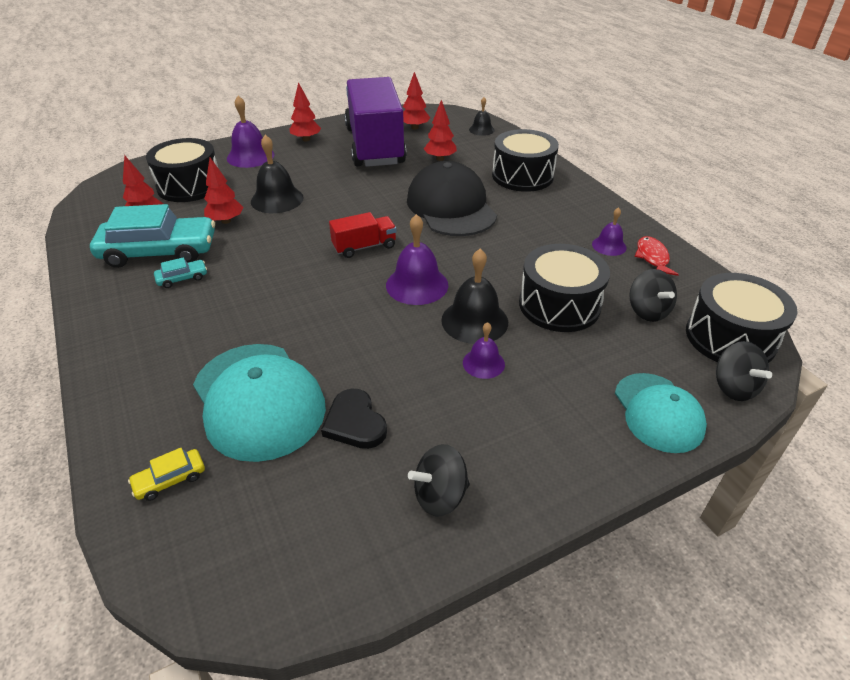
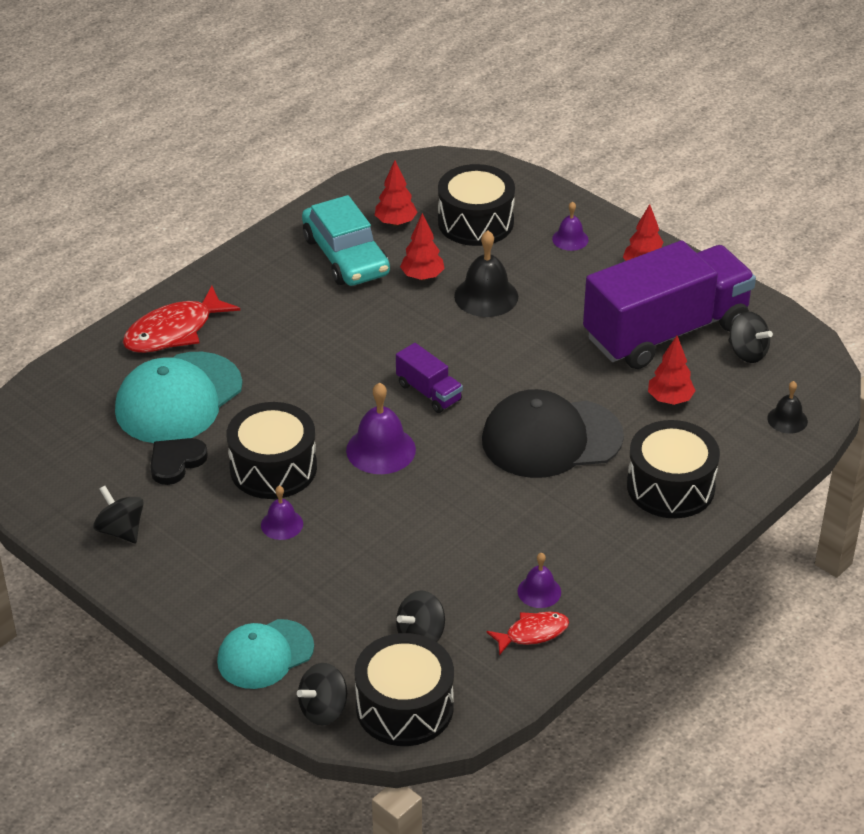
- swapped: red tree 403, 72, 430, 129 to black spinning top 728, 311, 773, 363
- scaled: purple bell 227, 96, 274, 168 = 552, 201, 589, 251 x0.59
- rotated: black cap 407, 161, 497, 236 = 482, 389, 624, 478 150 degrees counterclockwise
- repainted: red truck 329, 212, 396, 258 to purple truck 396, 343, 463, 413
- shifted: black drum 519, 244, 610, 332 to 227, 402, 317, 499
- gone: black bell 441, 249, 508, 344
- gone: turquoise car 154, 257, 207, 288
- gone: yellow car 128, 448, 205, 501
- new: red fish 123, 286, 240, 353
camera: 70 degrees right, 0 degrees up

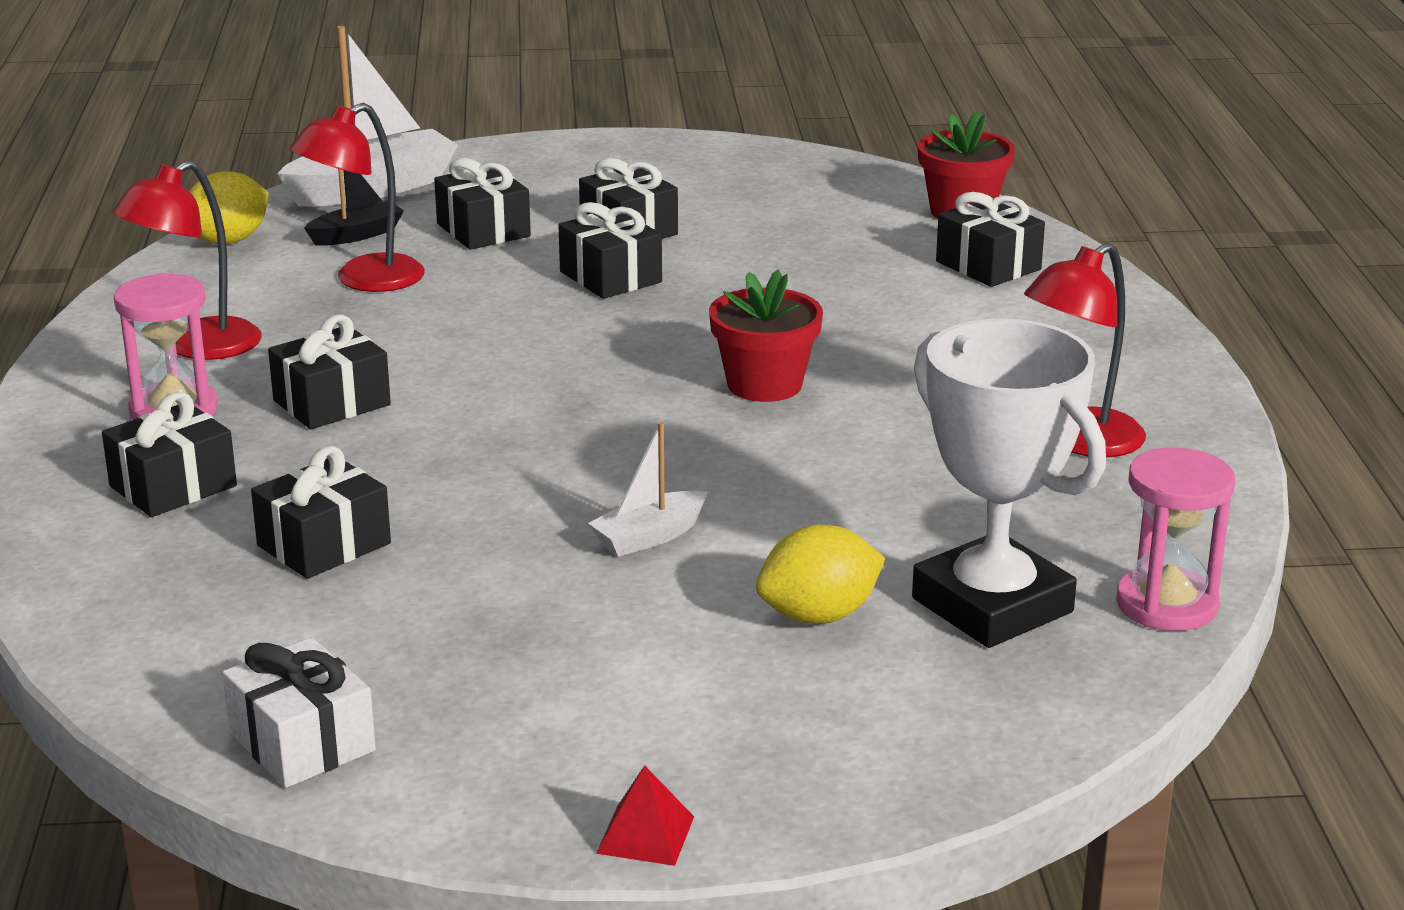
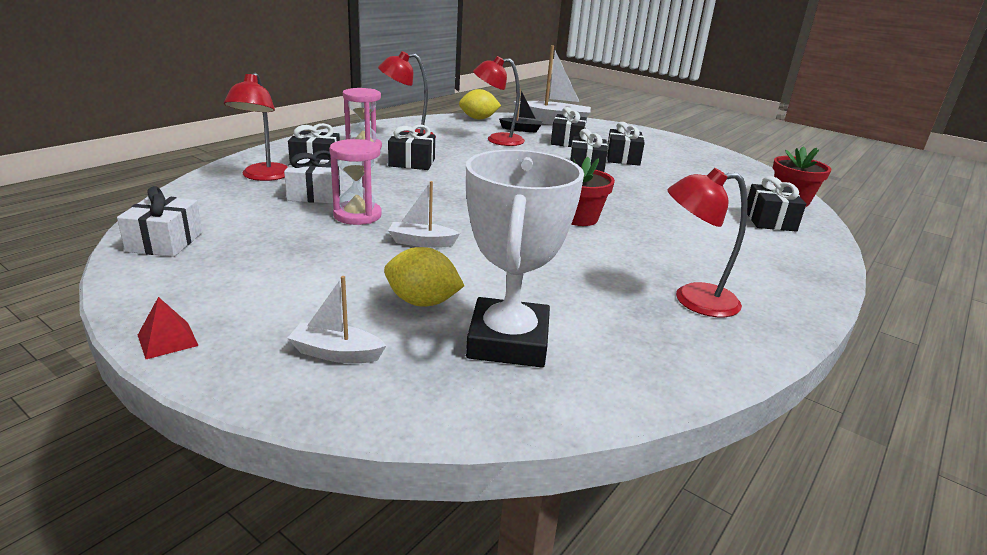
- repainted: black gift 251, 446, 391, 579 to white gift 284, 150, 343, 203
- shifted: pink hourglass 1116, 447, 1235, 631 to 329, 139, 382, 225
- new: red lamp 224, 73, 287, 181
- new: white boat 287, 276, 386, 363
camera: 40 degrees right, 0 degrees up

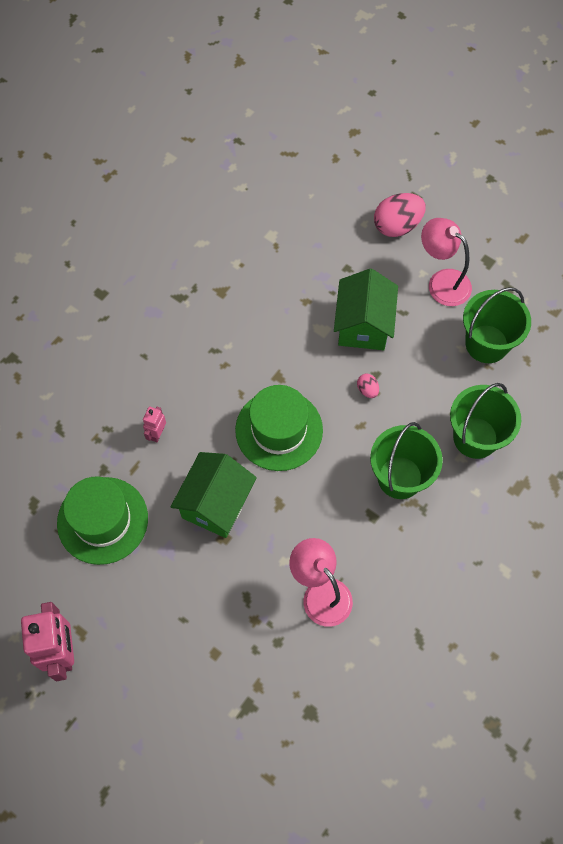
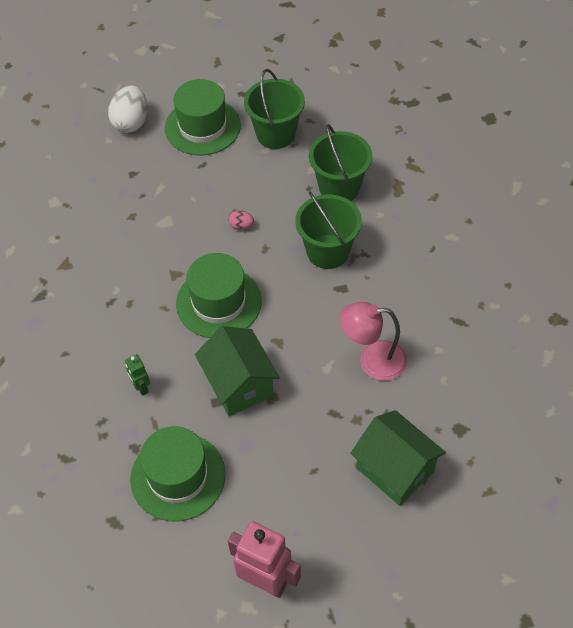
- repainted: pink egg 374, 193, 426, 237 to white egg 108, 86, 148, 133
- swapped: pink lamp 421, 218, 472, 306 to green hat 165, 79, 241, 156
- shifted: green house 334, 268, 398, 350 to 350, 410, 446, 506
- repainted: pink robot 143, 406, 166, 442 to green robot 125, 354, 150, 396
camera: 50 degrees left, 10 degrees down

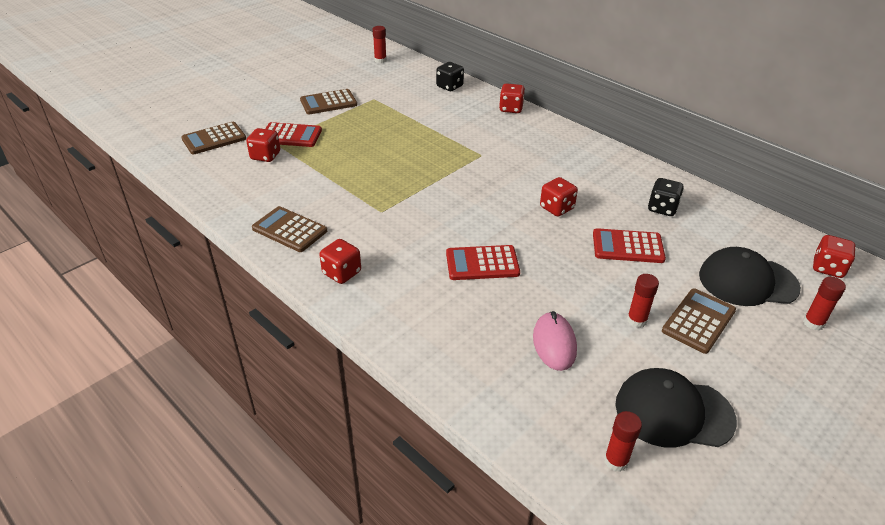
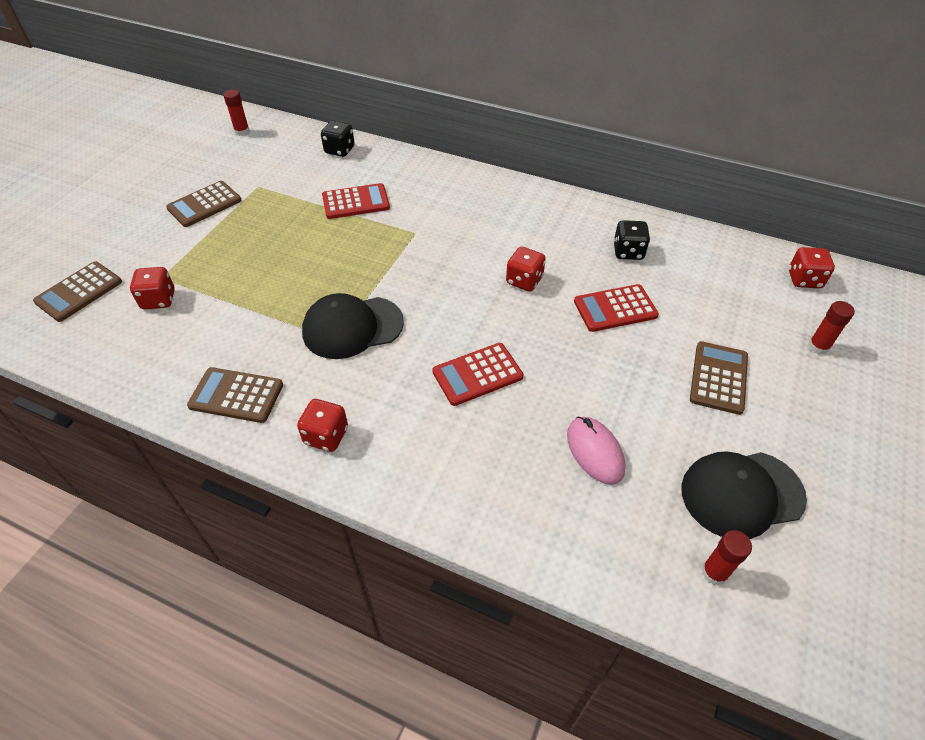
- gone: red dice 499, 83, 525, 113
- shifted: red calculator 265, 122, 322, 147 to 322, 183, 390, 219
- shifted: black cap 699, 247, 801, 306 to 302, 293, 404, 359
- gone: red glue stick 627, 274, 659, 328
camera: 20 degrees left, 10 degrees up

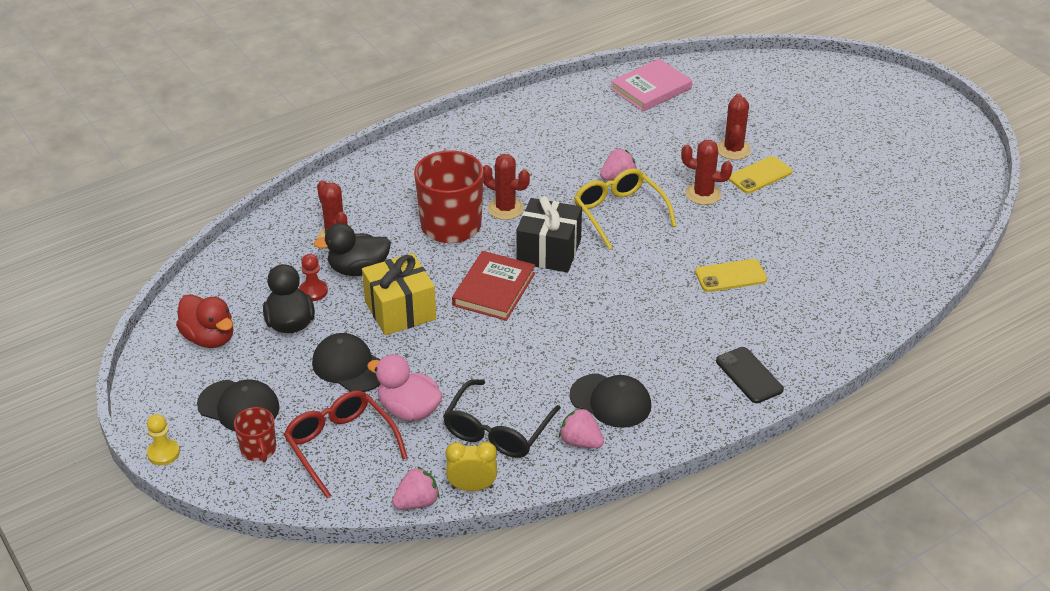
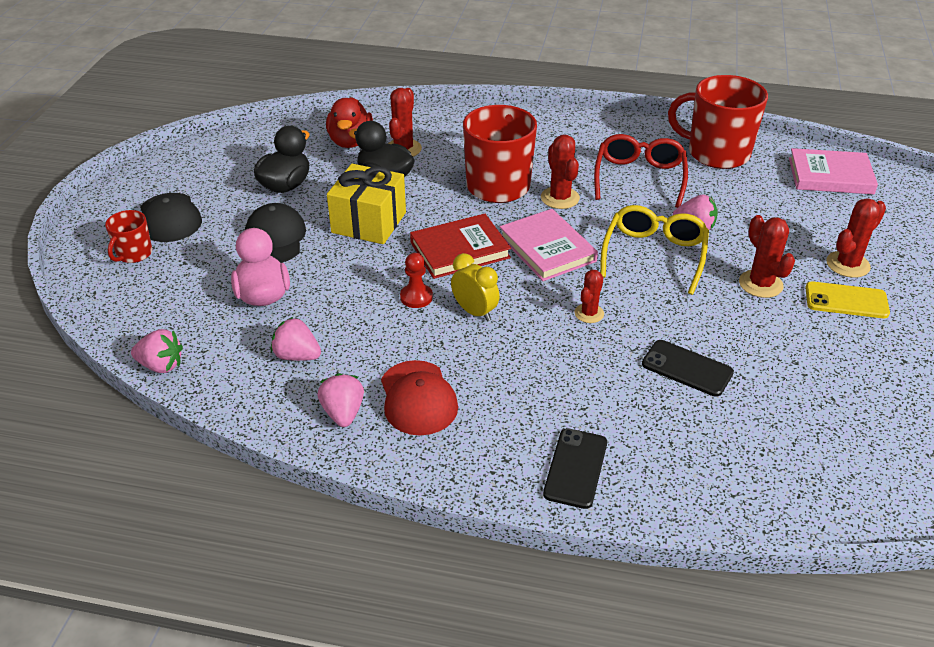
- swapped: black gift 516, 196, 582, 273 to pink book 500, 209, 598, 281
- shifted: red pawn 299, 254, 328, 301 to 400, 253, 433, 308
- repainted: yellow phone 695, 259, 767, 292 to black phone 642, 340, 734, 397
- shifted: red duck 176, 294, 233, 348 to 326, 97, 373, 148
- repainted: black cap 570, 373, 651, 428 to red cap 381, 360, 458, 436
- swapped: black glasses 443, 379, 561, 458 to pink strawberry 271, 317, 321, 361
- shifted: red glasses 284, 390, 408, 498 to 594, 134, 688, 208
- gone: yellow pawn 147, 414, 180, 465
- shifted: yellow clock 445, 442, 497, 491 to 451, 253, 500, 322
- new: red mug 668, 75, 768, 169
- new: red cactus 574, 270, 604, 323
camera: 45 degrees right, 0 degrees up

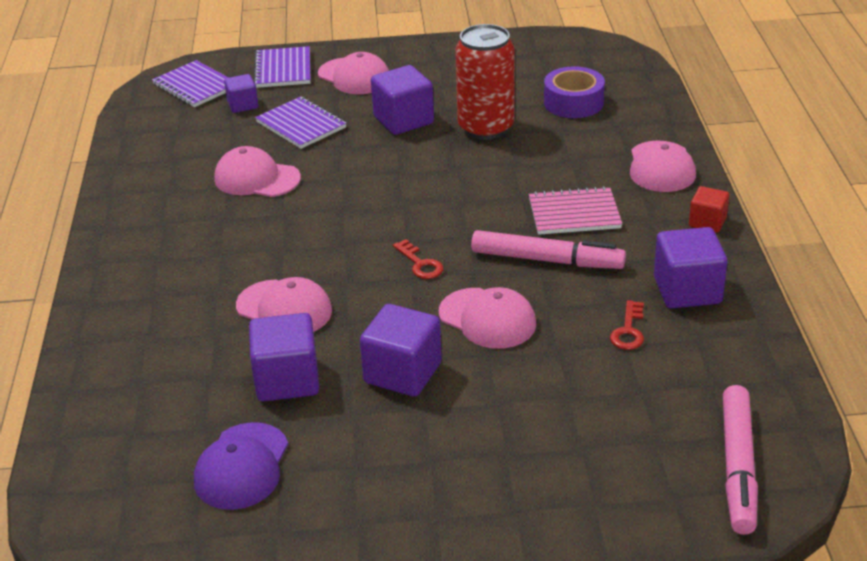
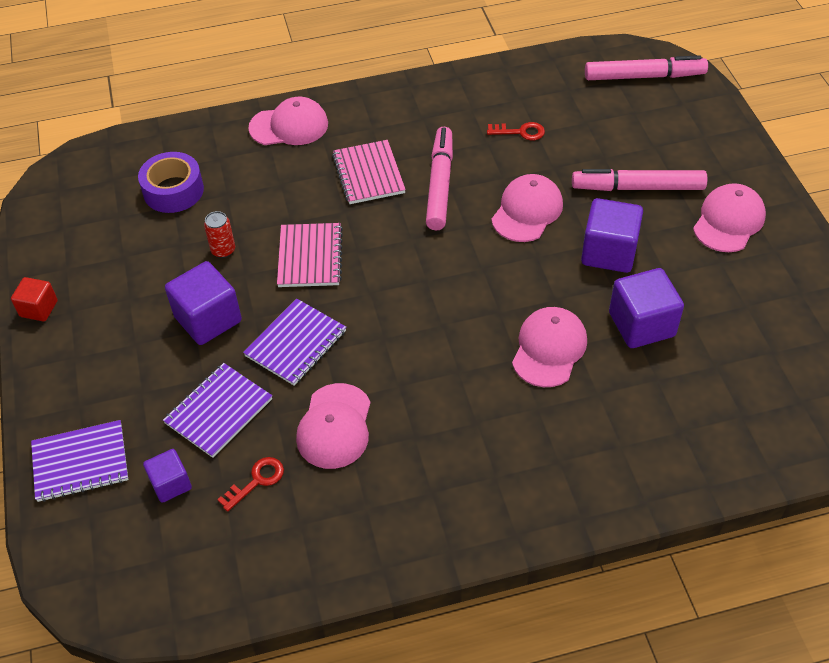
- scaled: red can 455, 24, 515, 140 = 204, 211, 235, 258 x0.43
- shifted: pink cap 318, 52, 389, 94 to 693, 183, 766, 252
- shifted: purple notebook 152, 60, 229, 107 to 243, 299, 346, 386
- shifted: red cube 689, 186, 729, 233 to 11, 277, 58, 321
- gone: purple cube 654, 227, 727, 309
- shifted: red key 393, 239, 443, 279 to 217, 457, 284, 512
- gone: purple cap 194, 422, 288, 510
- new: pink marker 572, 169, 708, 191
- new: pink notebook 277, 223, 343, 287
camera: 100 degrees left, 15 degrees up

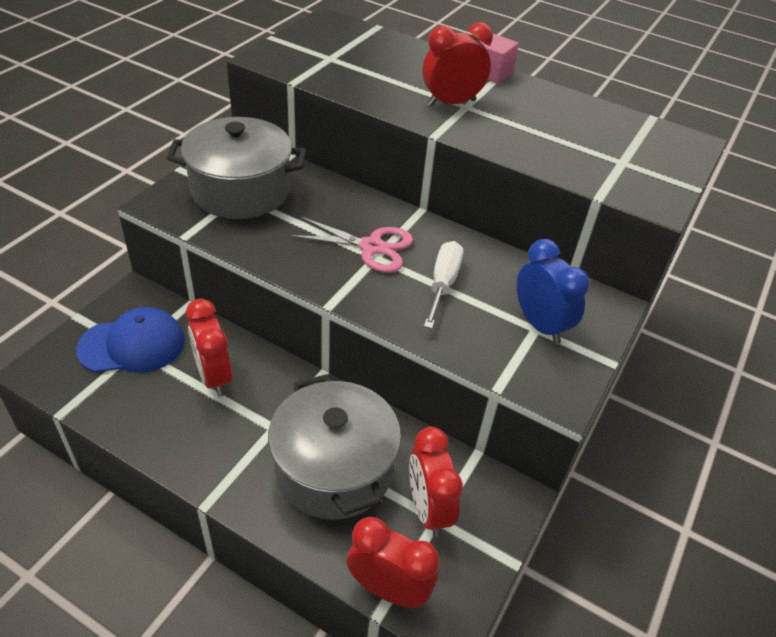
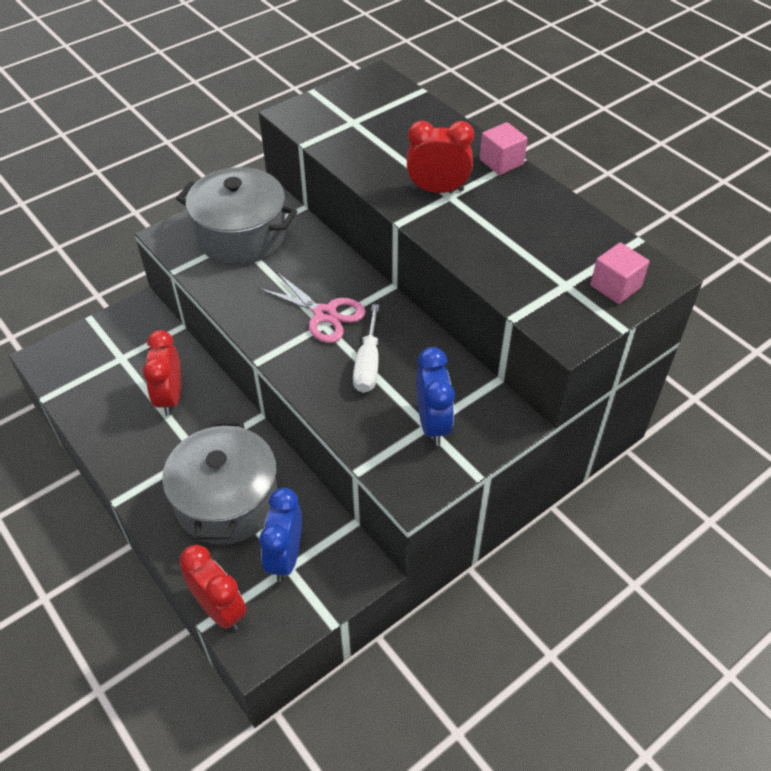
- rotated: white screwdriver 424, 241, 463, 329 = 353, 304, 379, 393 150 degrees clockwise
- gone: blue cap 76, 307, 185, 373
- repainted: red clock 409, 427, 463, 537 to blue clock 259, 488, 302, 582
- new: pink cube 590, 242, 649, 304
camera: 25 degrees right, 5 degrees up

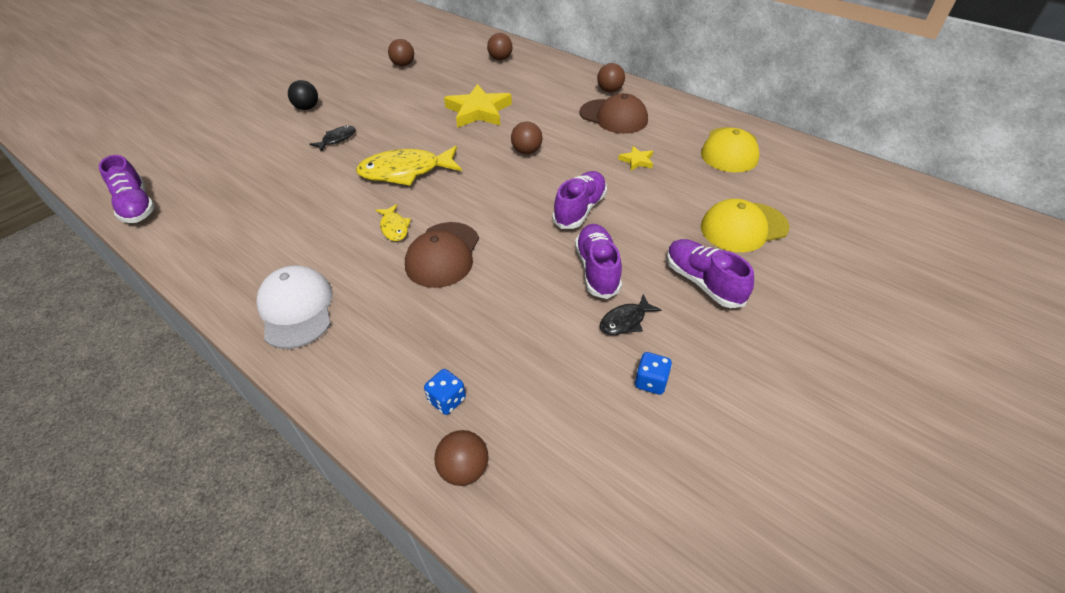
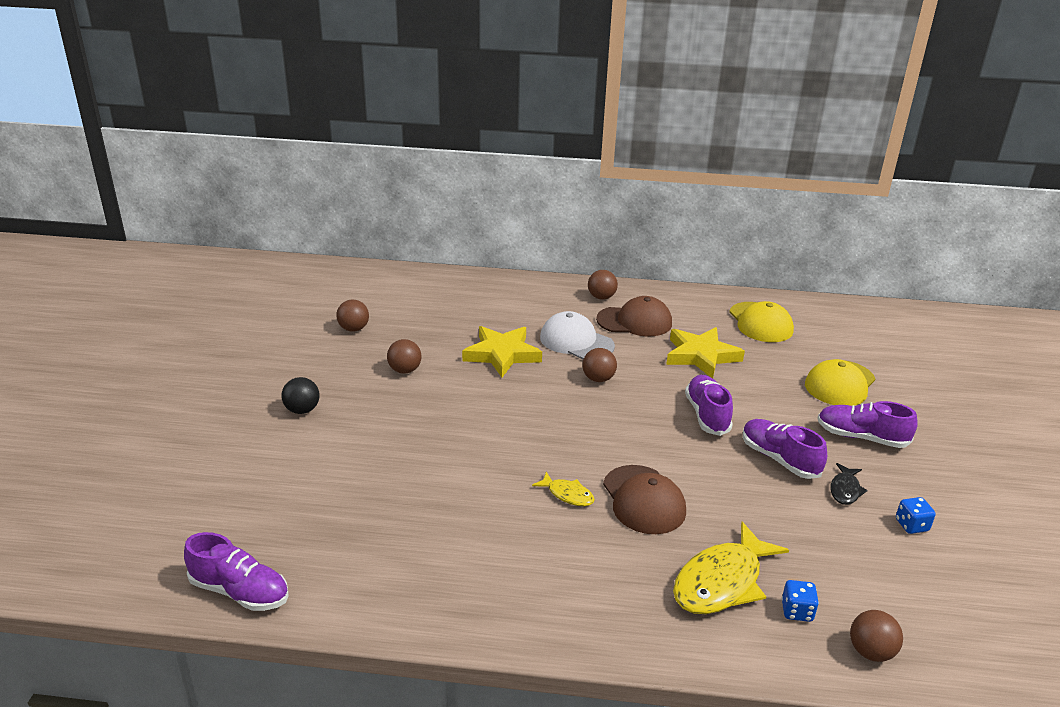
- shifted: brown ball 487, 33, 513, 61 to 387, 339, 422, 374
- gone: black fish 309, 125, 356, 152
- shifted: yellow fish 356, 146, 462, 186 to 673, 522, 789, 614
- scaled: yellow star 618, 146, 653, 171 = 666, 327, 745, 378 x2.12
- shifted: white cap 256, 265, 333, 349 to 540, 311, 615, 359
camera: 35 degrees left, 15 degrees down

